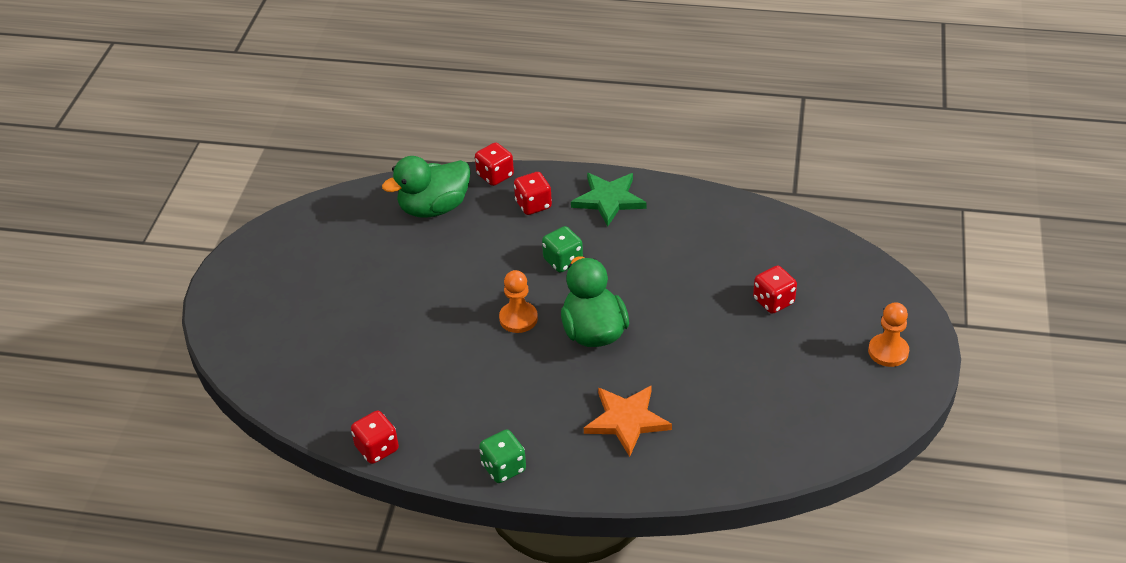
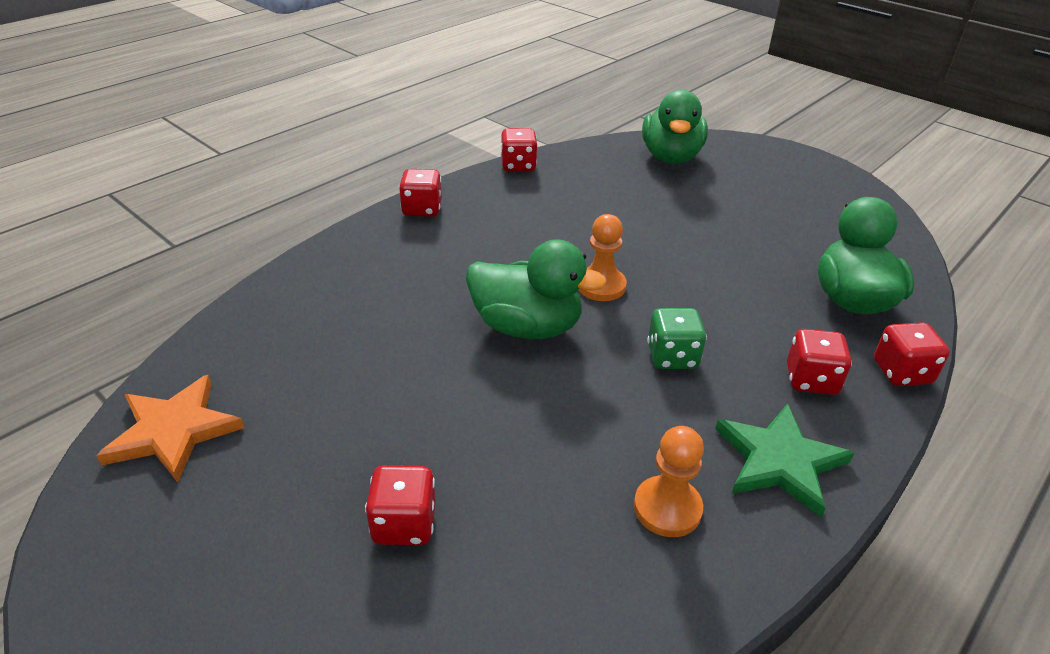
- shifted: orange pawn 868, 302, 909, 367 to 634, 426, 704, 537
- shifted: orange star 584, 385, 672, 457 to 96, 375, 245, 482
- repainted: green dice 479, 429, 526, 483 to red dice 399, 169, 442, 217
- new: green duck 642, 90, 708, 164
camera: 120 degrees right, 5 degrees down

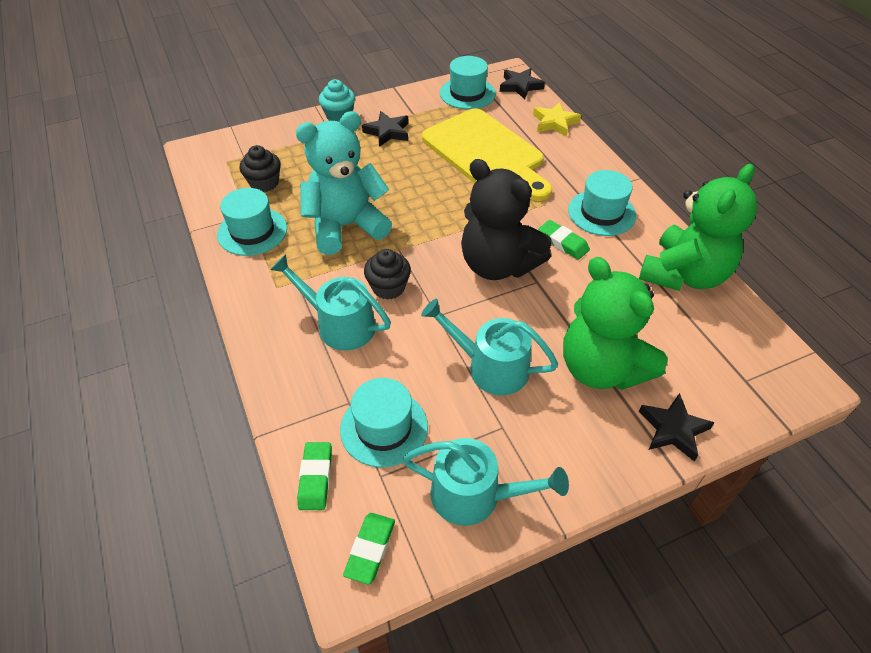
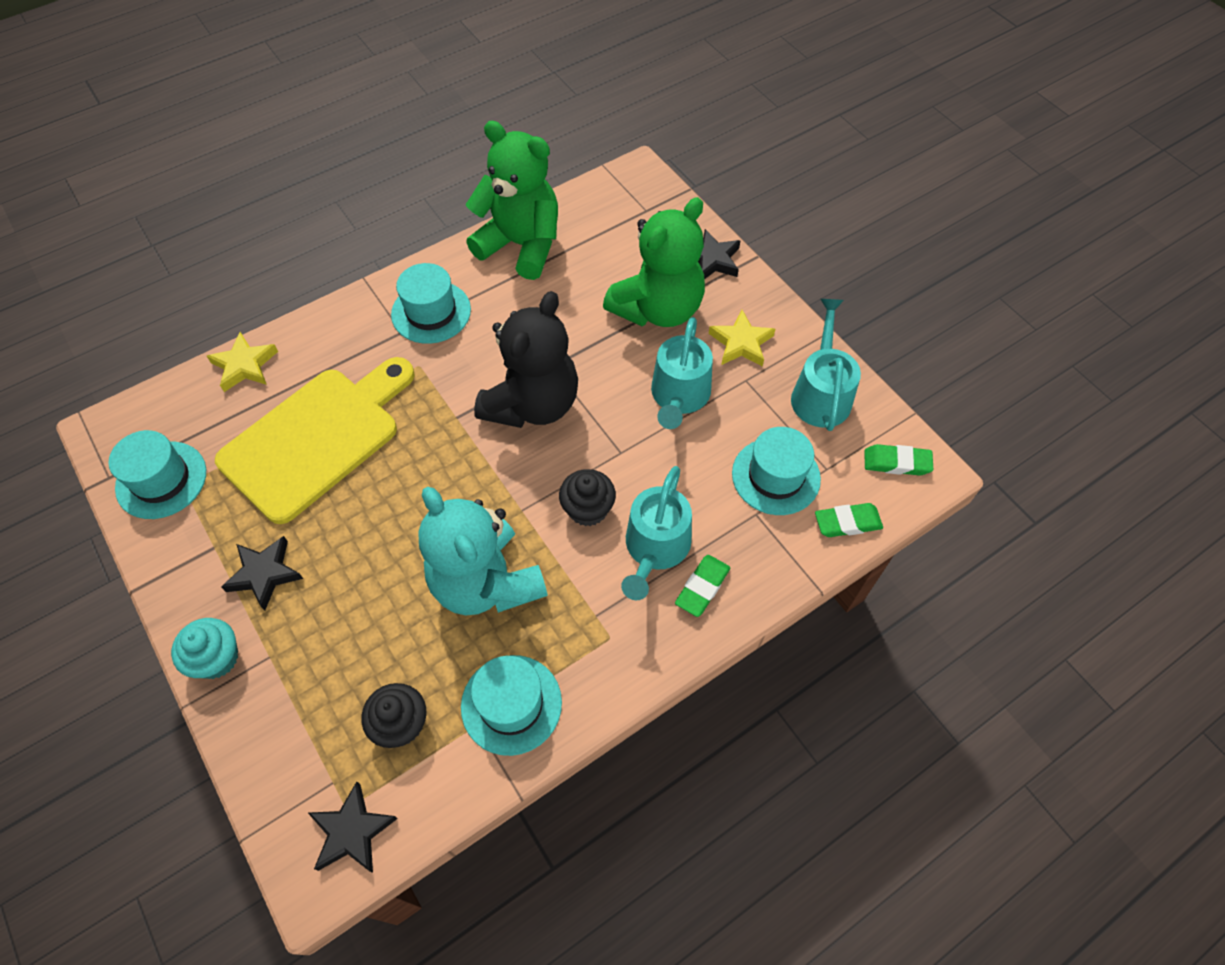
- shifted: black star 500, 68, 545, 99 to 308, 782, 398, 873
- shifted: green eraser 538, 220, 590, 260 to 675, 555, 730, 617
- new: yellow star 709, 310, 775, 367
camera: 100 degrees left, 10 degrees up

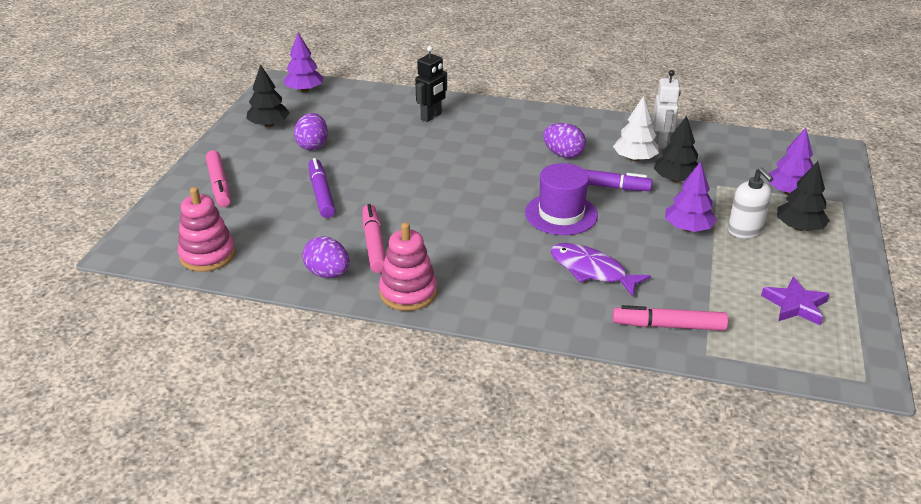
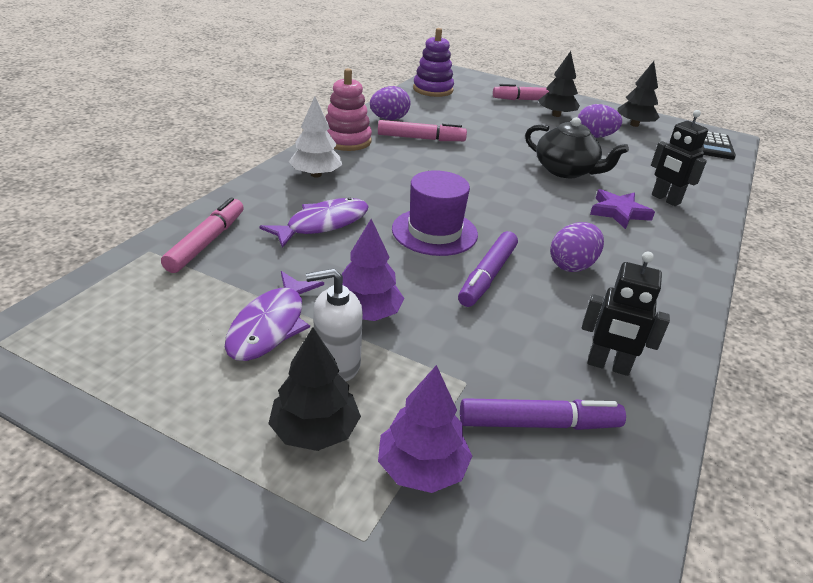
- swapped: purple tree 283, 33, 324, 92 to black calculator 699, 132, 736, 160
- repainted: white robot 653, 70, 681, 149 to black robot 582, 252, 670, 376
- shifted: white tree 613, 96, 659, 161 to 289, 96, 342, 177
- shifted: black tree 654, 115, 698, 182 to 538, 51, 580, 117
- shifted: purple marker 308, 158, 335, 218 to 460, 398, 626, 430
- repainted: pink stacking toy 178, 187, 236, 272 to purple stacking toy 413, 28, 454, 97
- shifted: purple star 761, 277, 830, 326 to 590, 189, 655, 229
- new: black teapot 525, 117, 629, 178
- new: purple fish 225, 271, 324, 361
camera: 100 degrees right, 0 degrees up

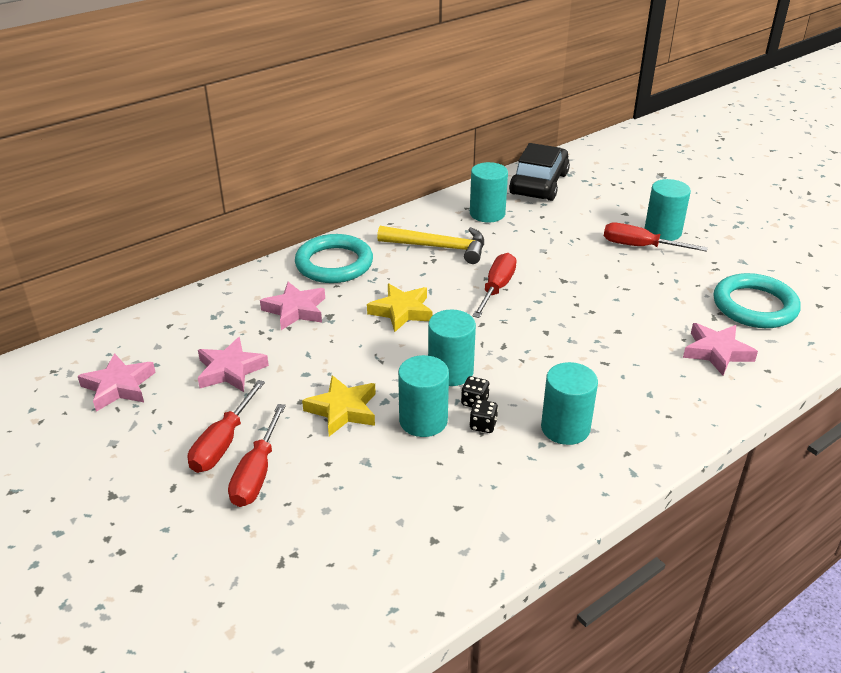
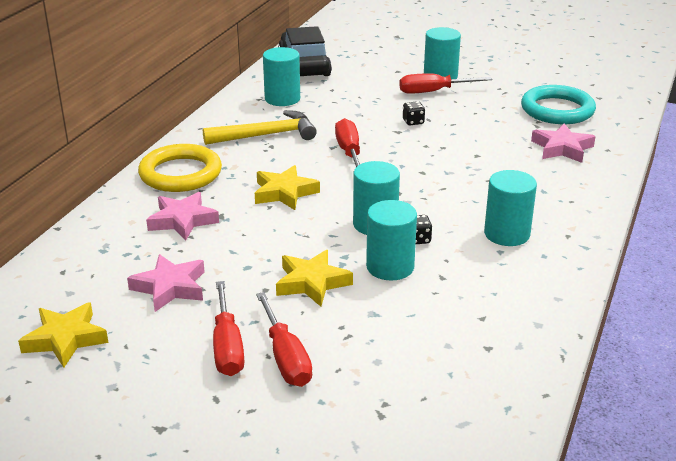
- repainted: turquoise ring 295, 234, 373, 283 to yellow ring 138, 144, 222, 192
- repainted: pink star 78, 353, 156, 412 to yellow star 18, 302, 108, 368
- shifted: black dice 469, 399, 498, 433 to 403, 101, 425, 125
camera: 30 degrees left, 5 degrees down

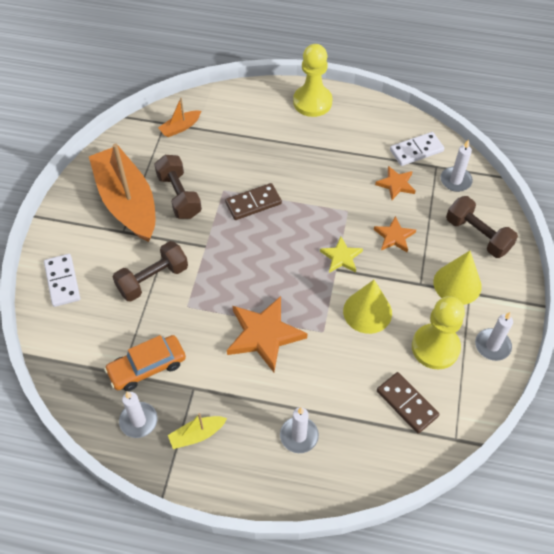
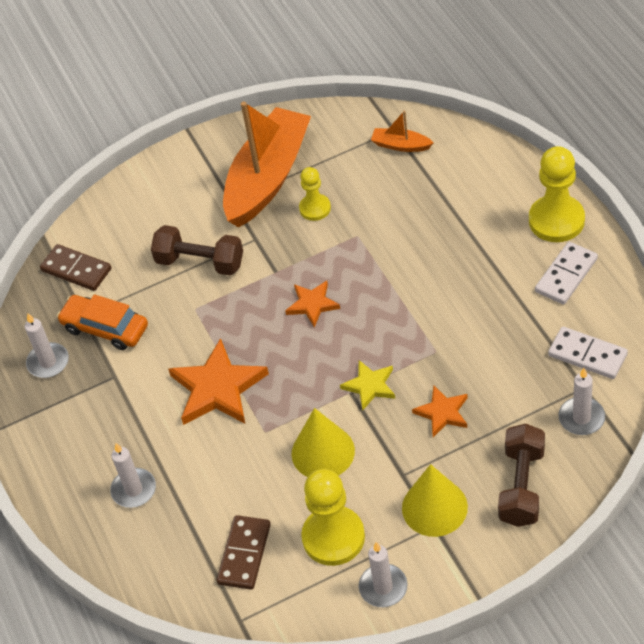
- swapped: brown dumbbell 154, 155, 202, 219 to yellow pawn 299, 167, 331, 221
- shifted: orange star 375, 166, 416, 200 to 285, 281, 340, 328
- shifted: brown domino 225, 183, 282, 220 to 40, 244, 111, 291
- shifted: white domino 44, 254, 80, 307 to 535, 242, 598, 305
- gone: yellow boat 168, 413, 227, 449
camera: 60 degrees right, 5 degrees down

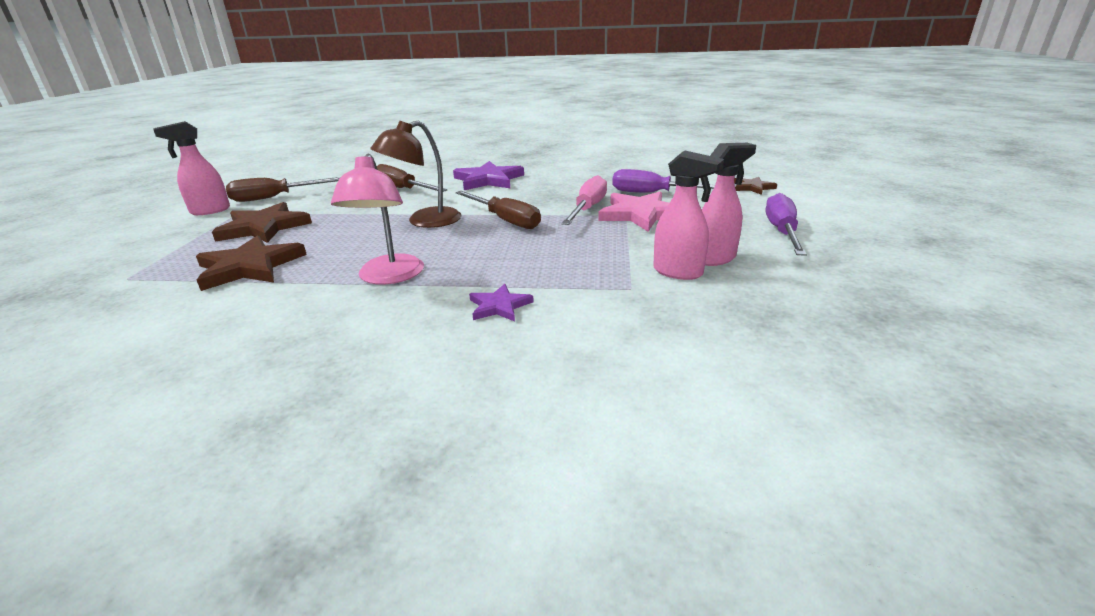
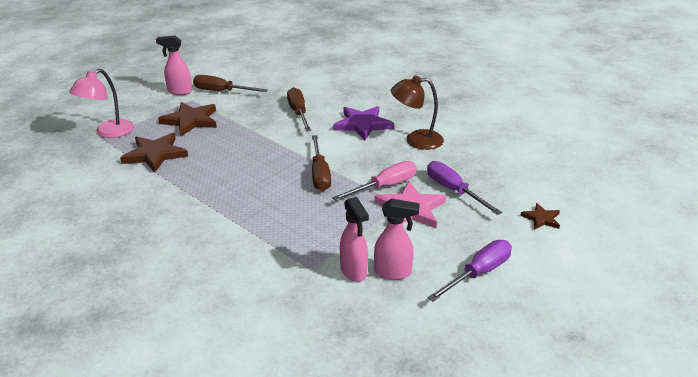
- shifted: brown lamp 370, 120, 462, 228 to 391, 76, 444, 150
- shifted: pink lamp 331, 154, 424, 284 to 69, 69, 134, 138
- gone: purple star 469, 284, 534, 322
camera: 35 degrees right, 5 degrees up

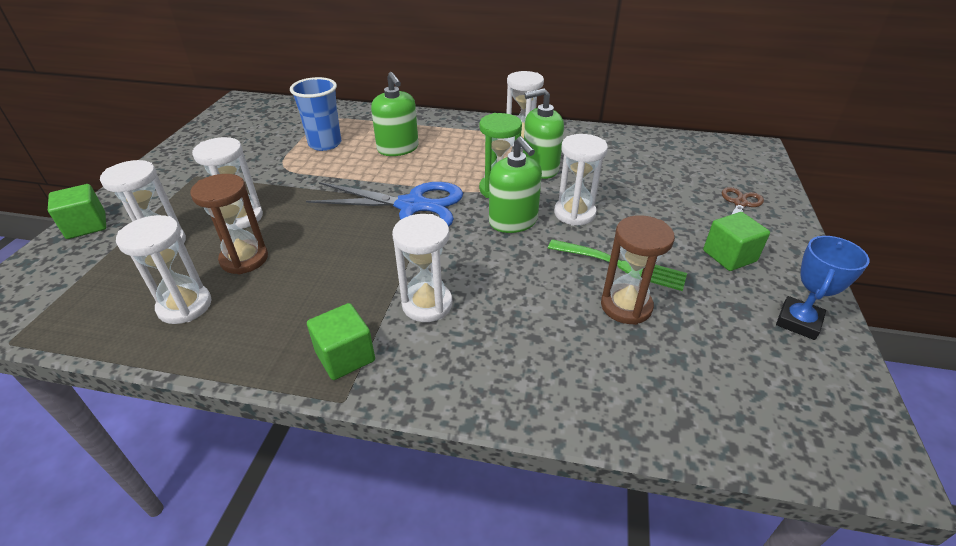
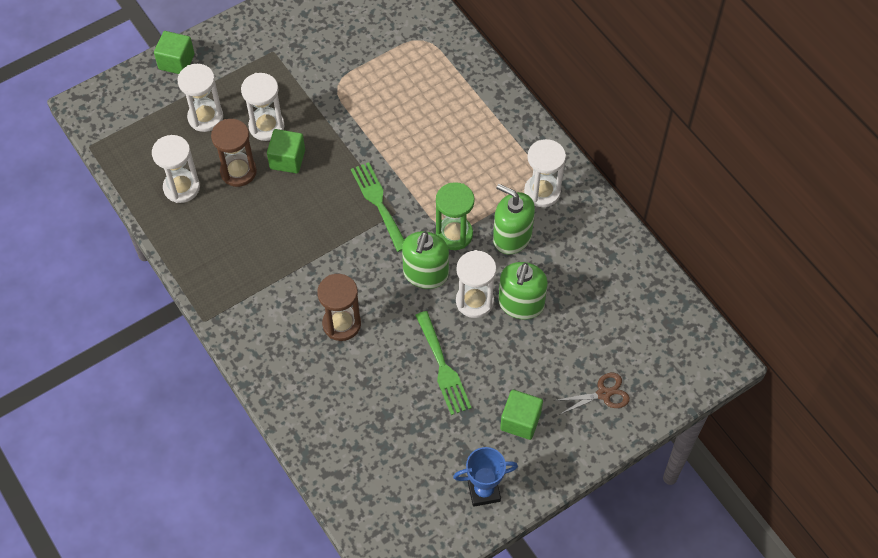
- shifted: green soap dispenser 371, 72, 418, 156 to 498, 262, 548, 319
- gone: blue cup 290, 77, 341, 151
- swapped: blue scissors 306, 182, 463, 227 to green fork 351, 162, 404, 252
- gone: white hourglass 392, 214, 452, 322
- shifted: brown hourglass 601, 215, 675, 325 to 317, 274, 361, 341
- shifted: green cube 307, 303, 375, 380 to 267, 129, 305, 173
camera: 45 degrees right, 20 degrees up

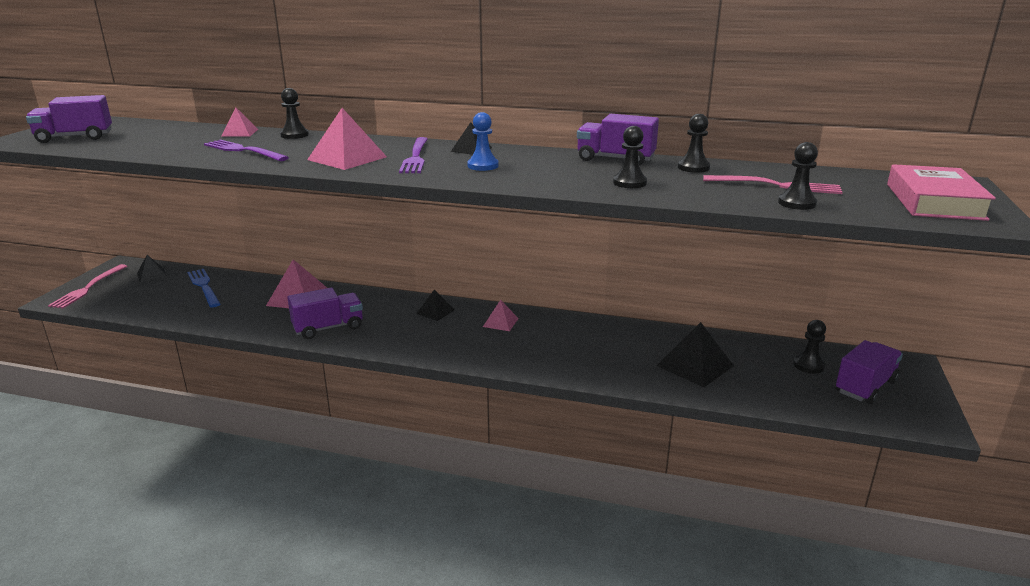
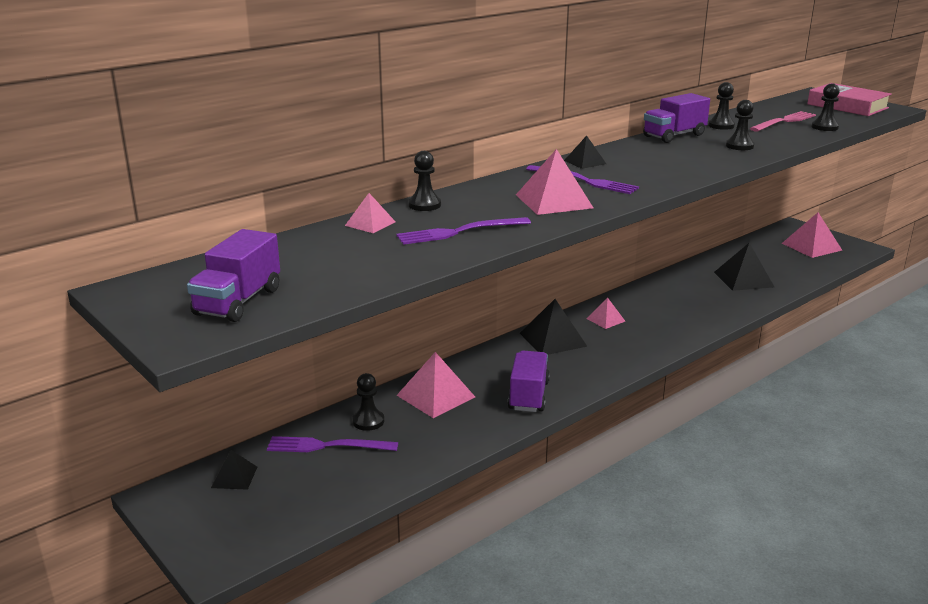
- gone: blue pawn 467, 112, 499, 171
- gone: pink fork 48, 264, 128, 309
- repainted: blue fork 187, 269, 220, 307 to purple fork 267, 436, 398, 452
- scaled: black pyramid 416, 290, 454, 321 = 520, 299, 587, 355 x1.75
- shifted: black pawn 793, 320, 826, 374 to 352, 373, 384, 431
- swapped: purple truck 835, 340, 903, 404 to pink pyramid 782, 212, 842, 258
camera: 55 degrees left, 0 degrees up

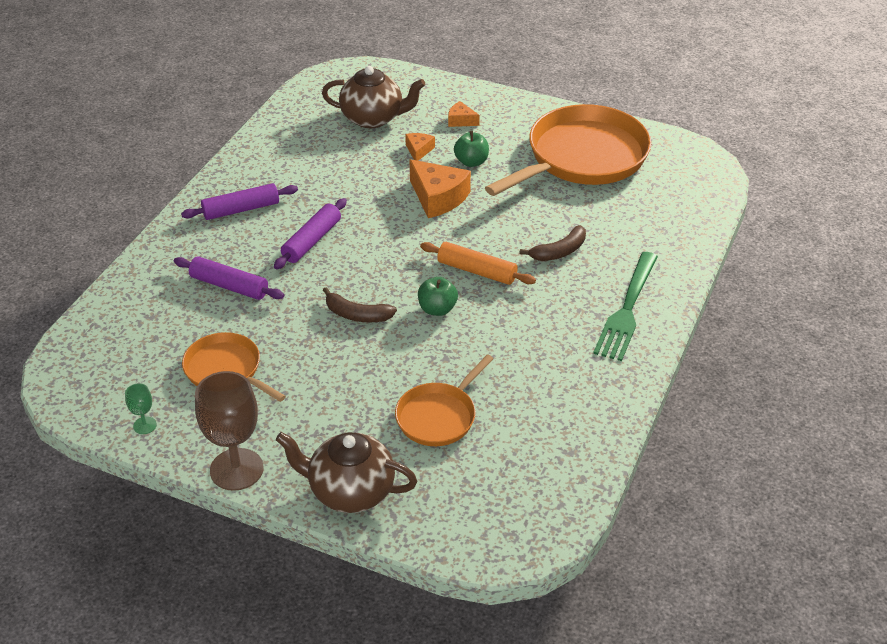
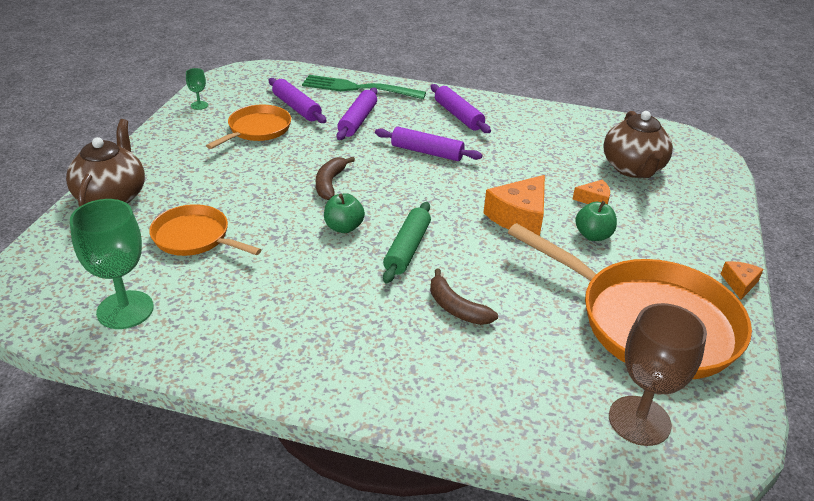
- shifted: orange cheese 448, 101, 480, 127 to 721, 261, 764, 299
- repainted: orange rolling pin 420, 242, 536, 285 to green rolling pin 383, 202, 431, 283
- shifted: green fork 593, 252, 658, 361 to 302, 75, 426, 99
- shifted: brown goblet 195, 371, 264, 491 to 609, 303, 707, 446
- new: purple rolling pin 269, 78, 327, 123
- new: green goblet 70, 199, 154, 329
camera: 80 degrees right, 5 degrees down

